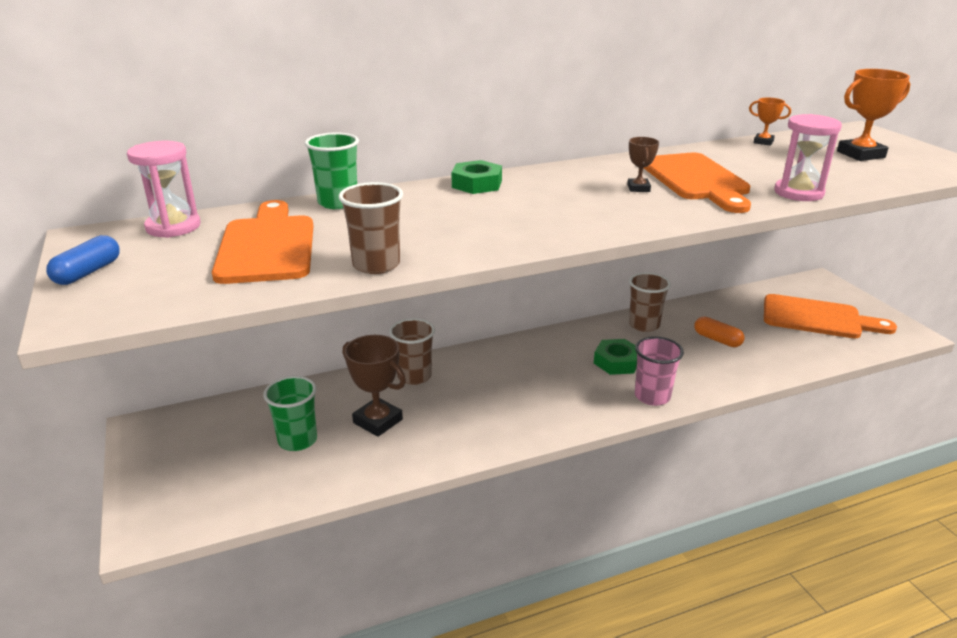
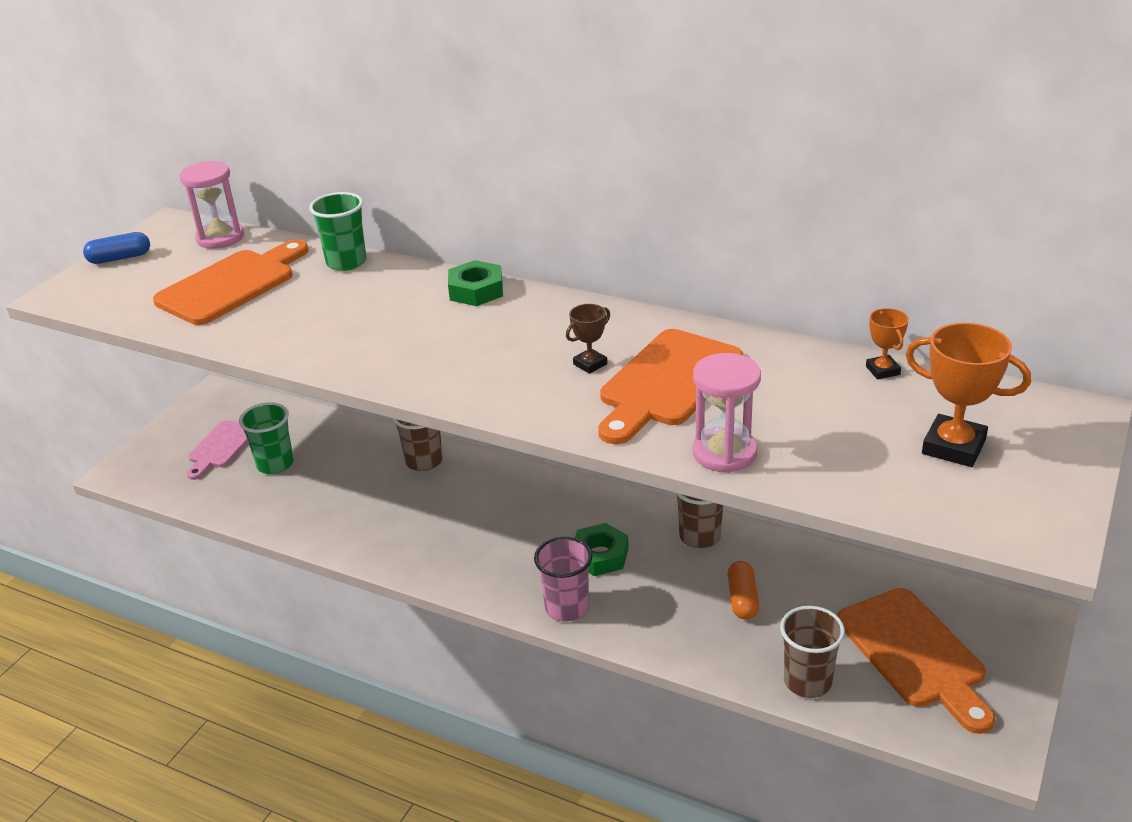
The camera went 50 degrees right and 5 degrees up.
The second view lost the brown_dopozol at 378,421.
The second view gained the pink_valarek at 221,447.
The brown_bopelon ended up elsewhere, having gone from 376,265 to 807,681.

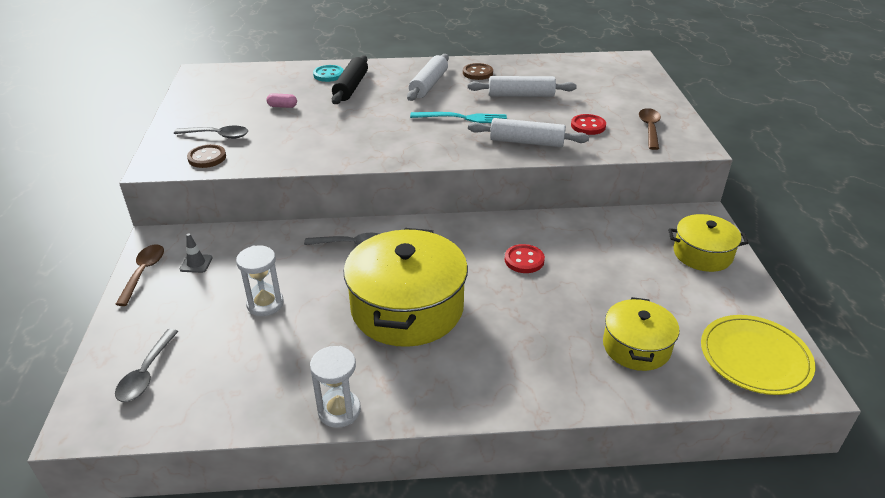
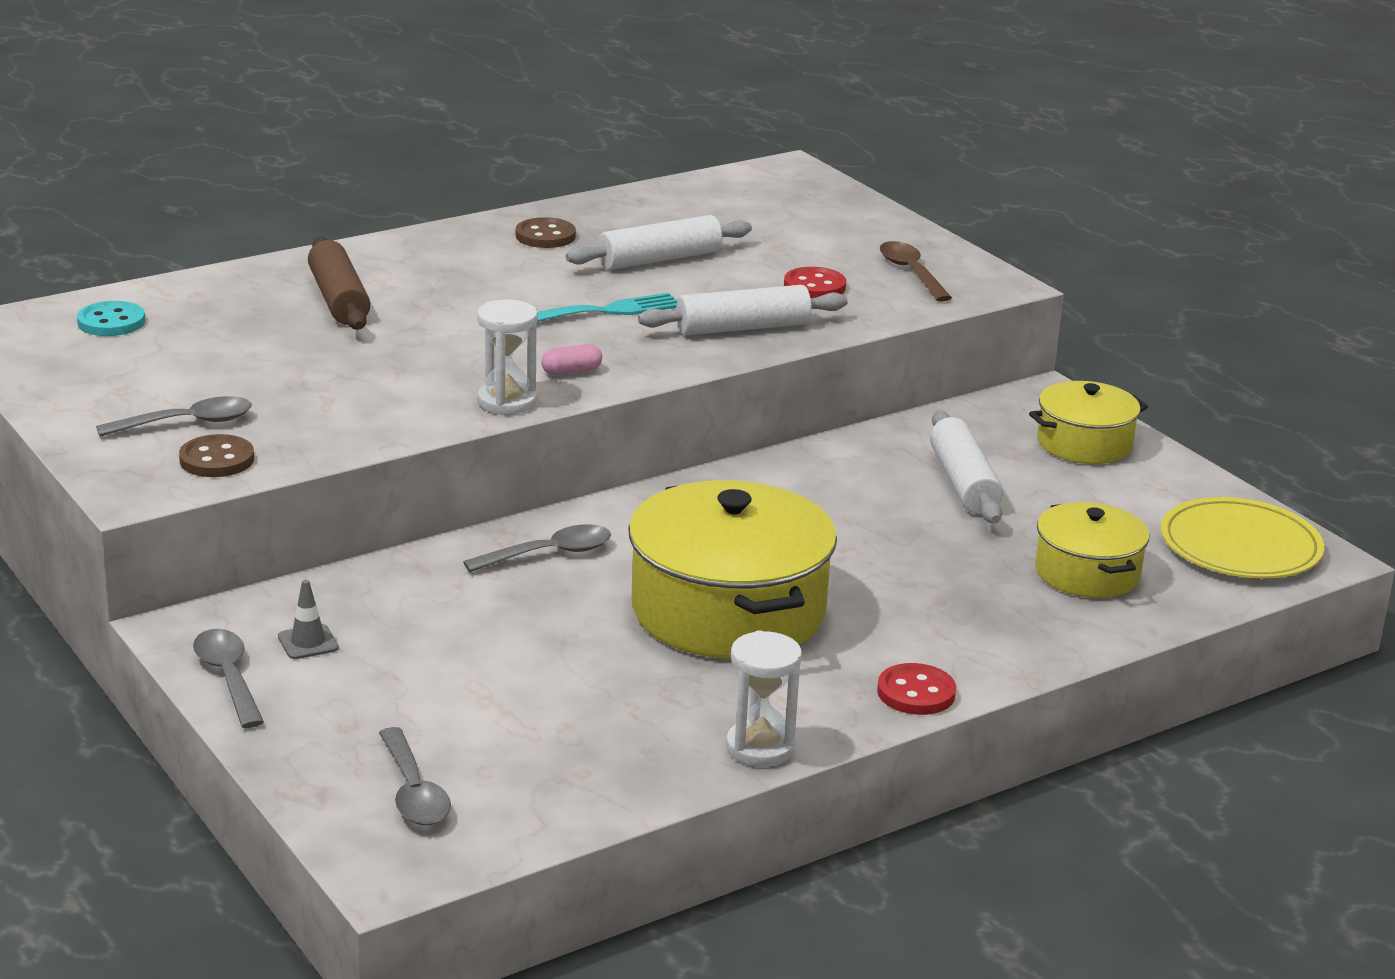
The camera went 30 degrees left and 10 degrees down.
The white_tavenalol ended up elsewhere, having gone from 265,304 to 507,402.
The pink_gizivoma ended up elsewhere, having gone from 282,106 to 571,372.
The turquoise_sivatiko ended up elsewhere, having gone from 328,75 to 111,322.
The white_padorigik ended up elsewhere, having gone from 428,85 to 963,483.
The red_sivatiko ended up elsewhere, having gone from 524,260 to 916,693.
What was the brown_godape at 143,272 turned into the grey_godape at 228,677.
What was the black_padorigik at 351,87 turned into the brown_padorigik at 338,300.

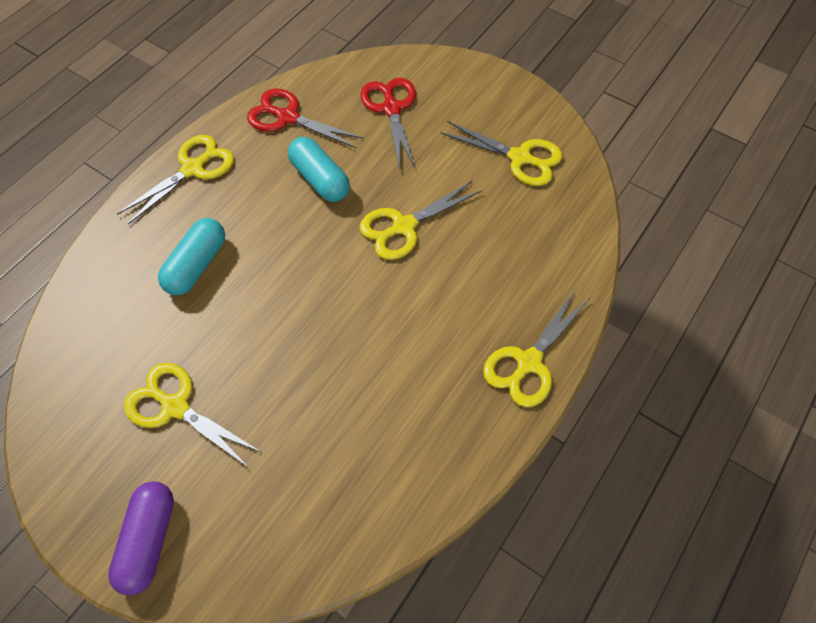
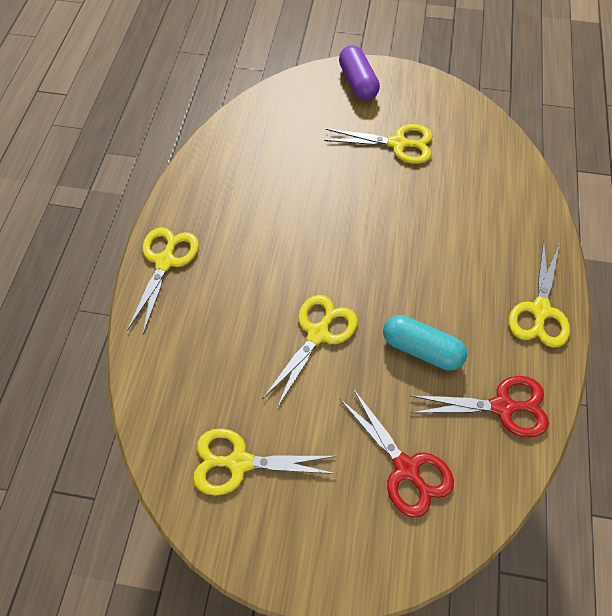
The camera went 155 degrees right and 0 degrees up.
The second view lost the turquoise_gizivoma at 196,265.

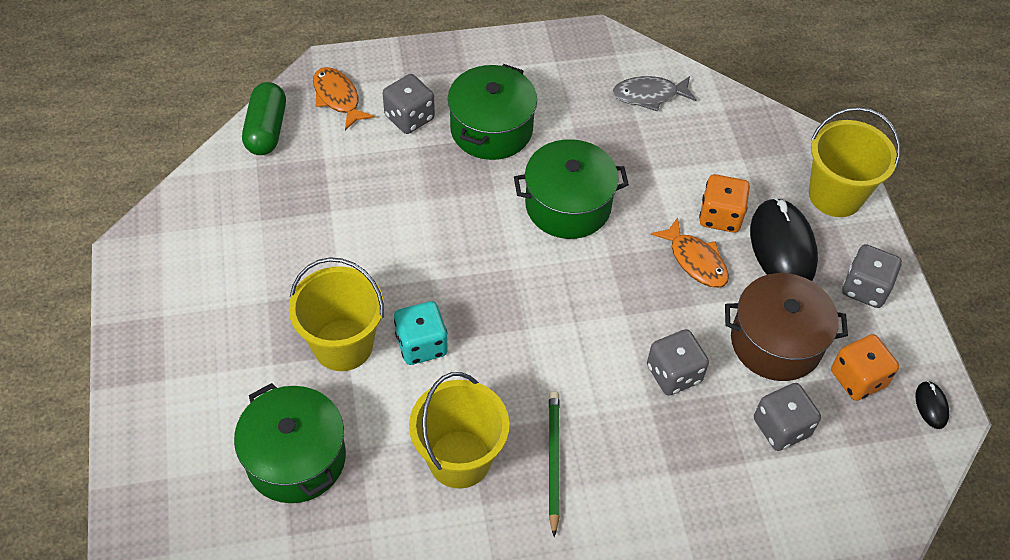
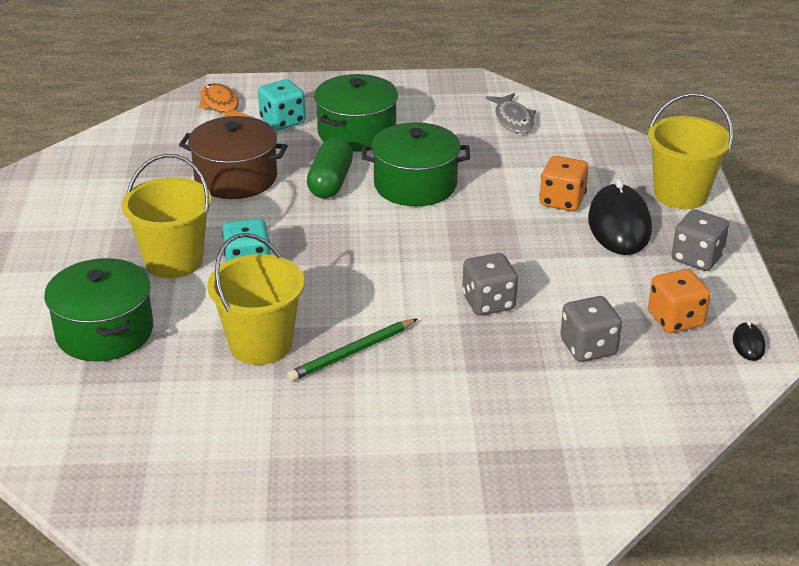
The camera went 10 degrees right and 20 degrees down.
The second view lost the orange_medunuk at 695,260.
The green_gizivoma ended up elsewhere, having gone from 266,130 to 330,182.
The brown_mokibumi ended up elsewhere, having gone from 776,342 to 236,178.
What was the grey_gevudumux at 409,117 turned into the turquoise_gevudumux at 282,121.
The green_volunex at 553,461 ended up facing another way, 135 degrees counterclockwise from before.
The grey_medunuk at 649,95 ended up facing another way, 105 degrees counterclockwise from before.

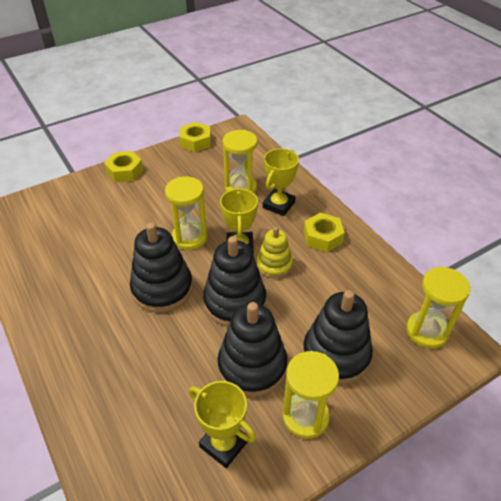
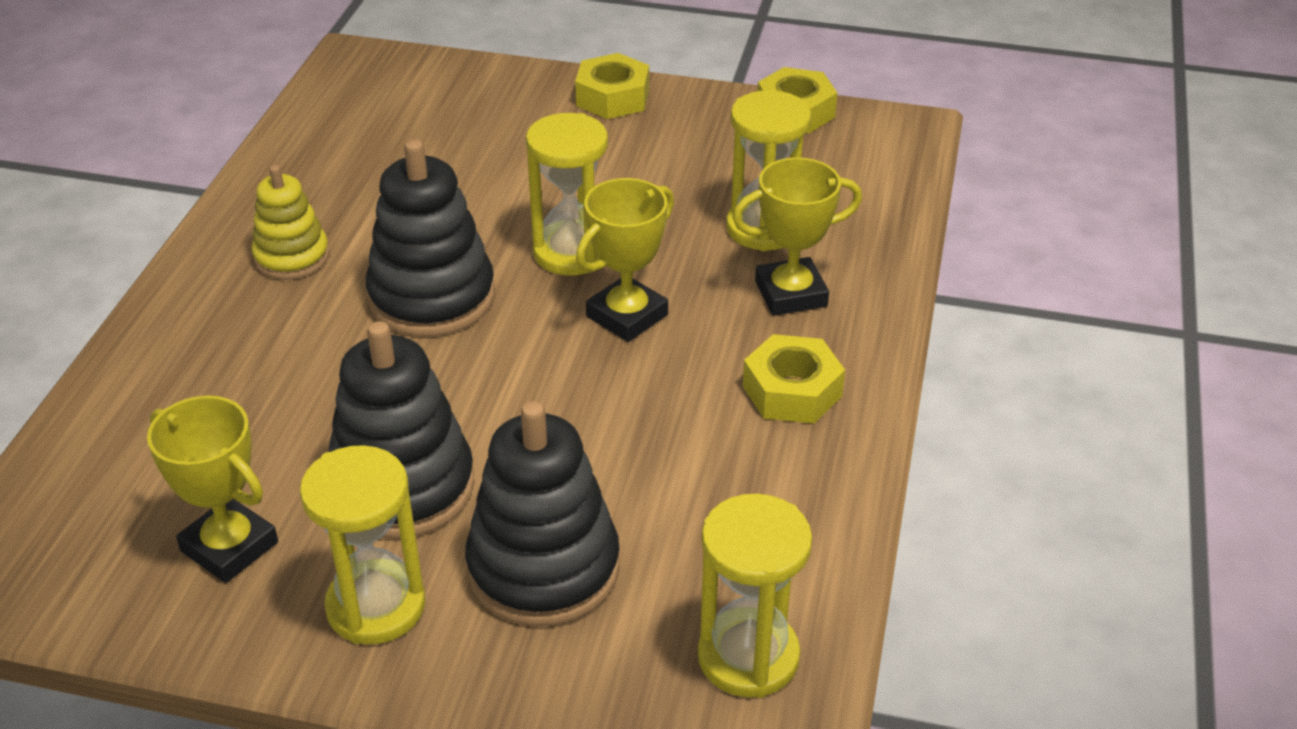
The camera went 45 degrees right and 5 degrees down.
The second view lost the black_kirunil at 234,302.
The yellow_kirunil ended up elsewhere, having gone from 274,265 to 292,257.
The yellow_dopozol at 224,444 ended up facing another way, 45 degrees counterclockwise from before.

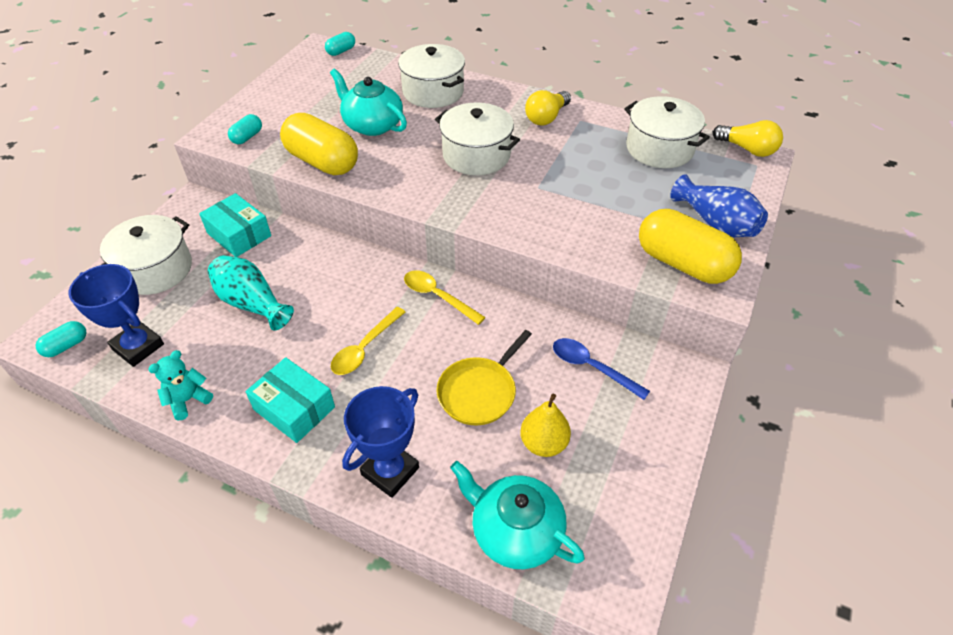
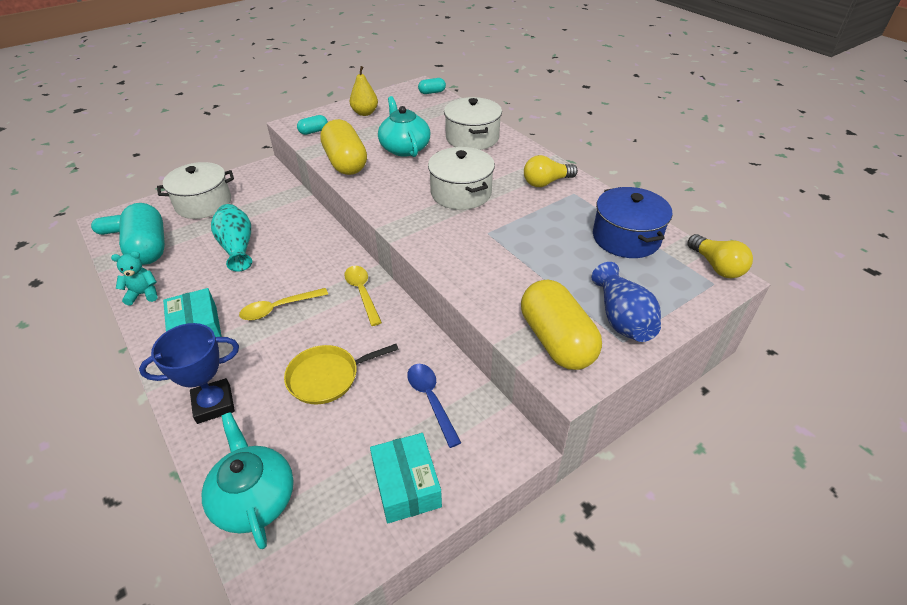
The camera went 30 degrees right and 5 degrees down.
The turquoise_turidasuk ended up elsewhere, having gone from 239,234 to 406,485.
The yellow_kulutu ended up elsewhere, having gone from 543,443 to 365,113.
Where the blue_dopozol stood at 138,347, the turquoise_gizivoma came to stand at 149,248.
What was the white_mokibumi at 659,148 turned into the blue_mokibumi at 626,238.

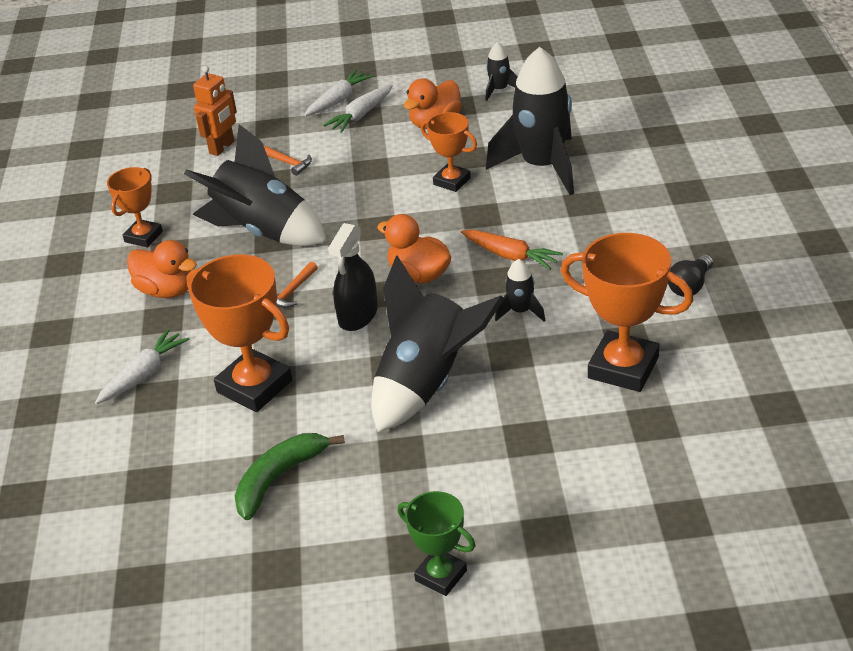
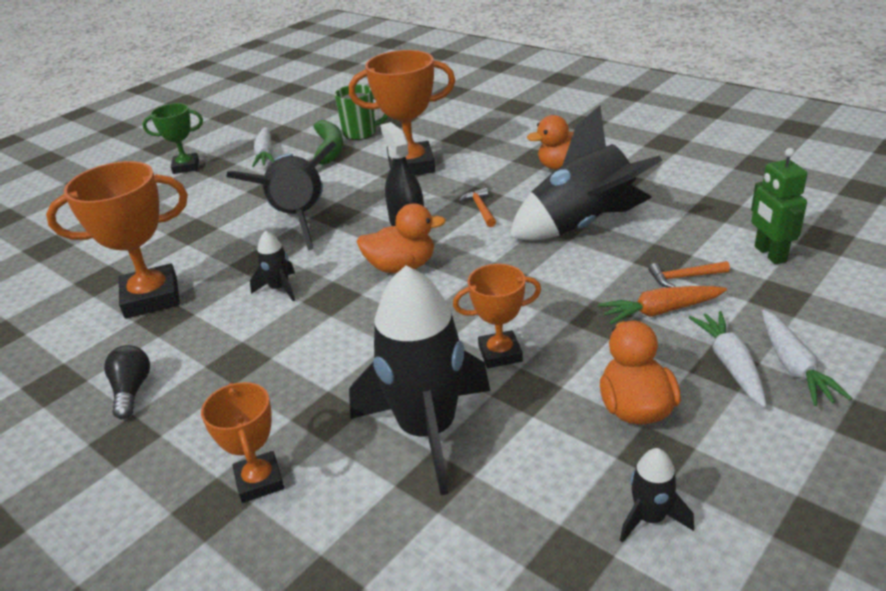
The camera went 135 degrees right and 5 degrees down.
The second view gained the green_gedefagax at 361,133.
The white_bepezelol ended up elsewhere, having gone from 144,374 to 265,154.
The orange_dopozol ended up elsewhere, having gone from 143,237 to 259,481.
The orange_bepezelol ended up elsewhere, having gone from 510,256 to 660,311.
What was the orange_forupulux at 222,147 turned into the green_forupulux at 769,254.

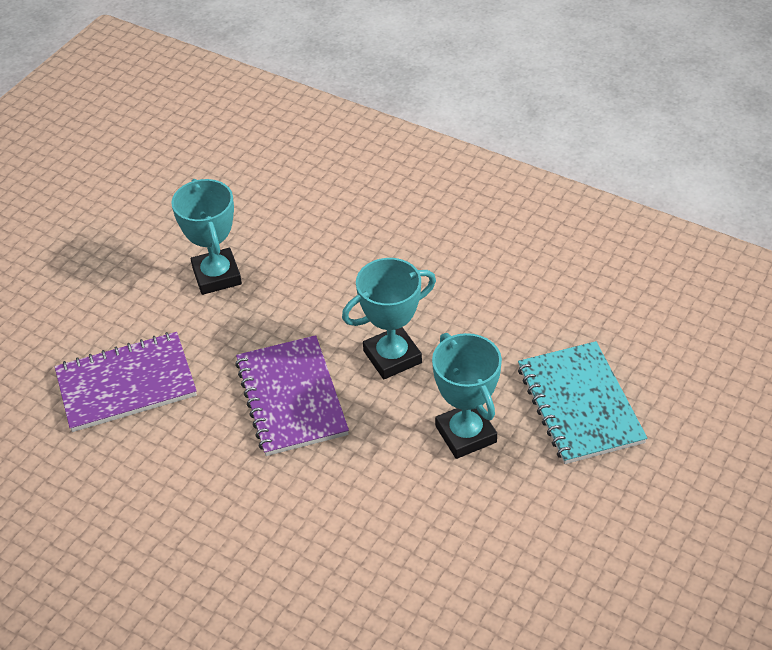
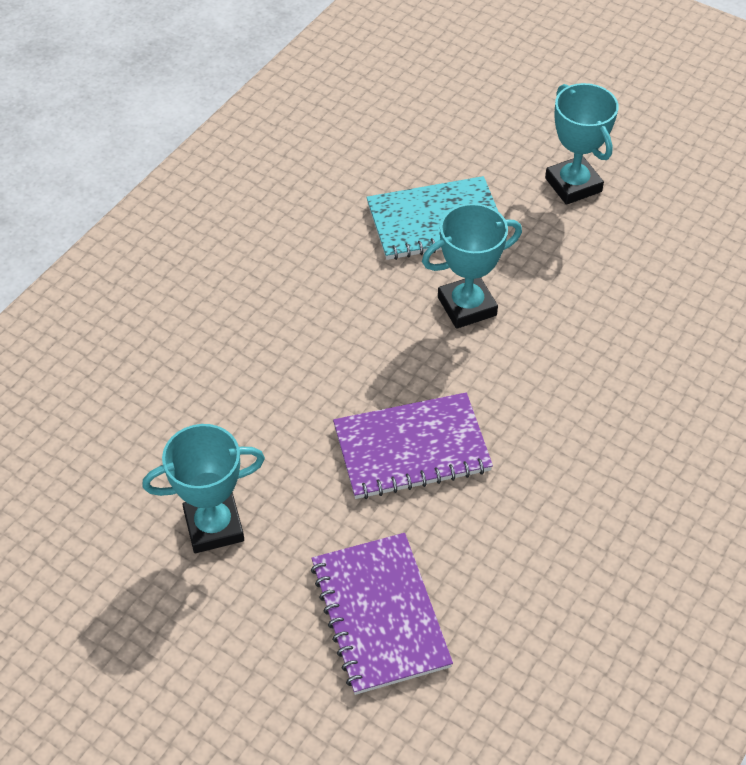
The camera went 90 degrees left and 5 degrees up.
The turquoise_dopozol ended up elsewhere, having gone from 392,357 to 573,185.

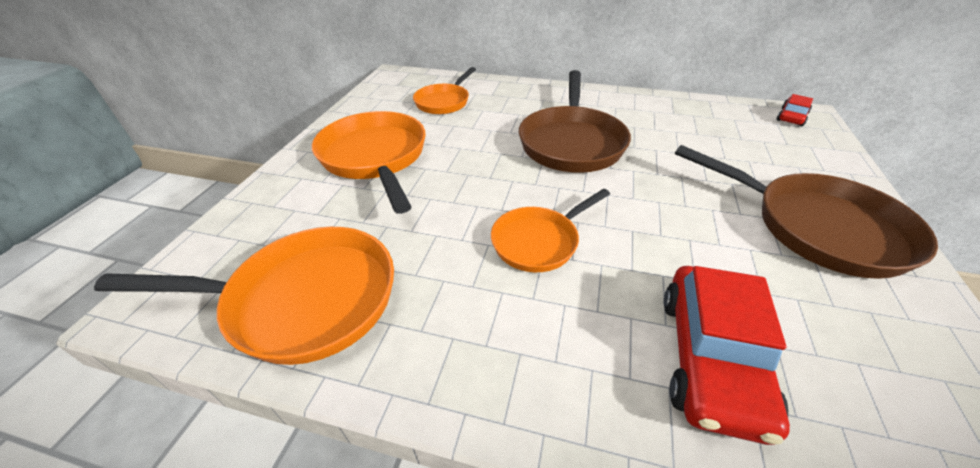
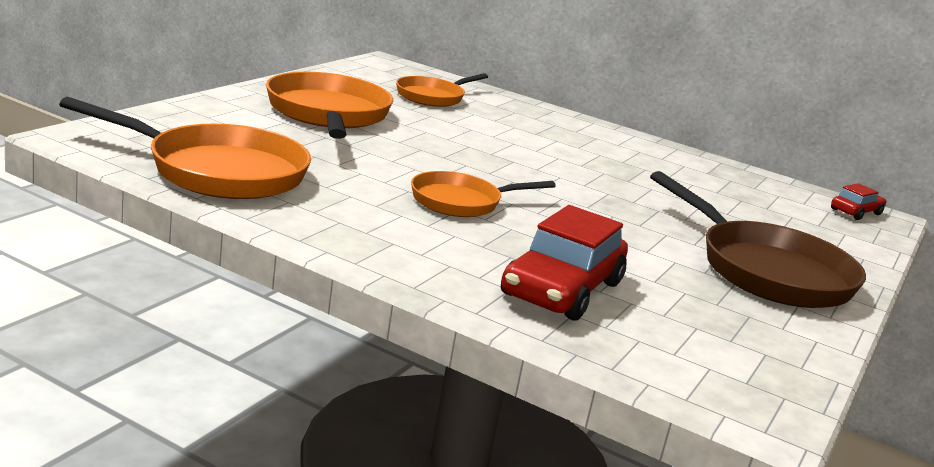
The camera went 10 degrees right and 20 degrees down.
The second view lost the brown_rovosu at 571,142.

